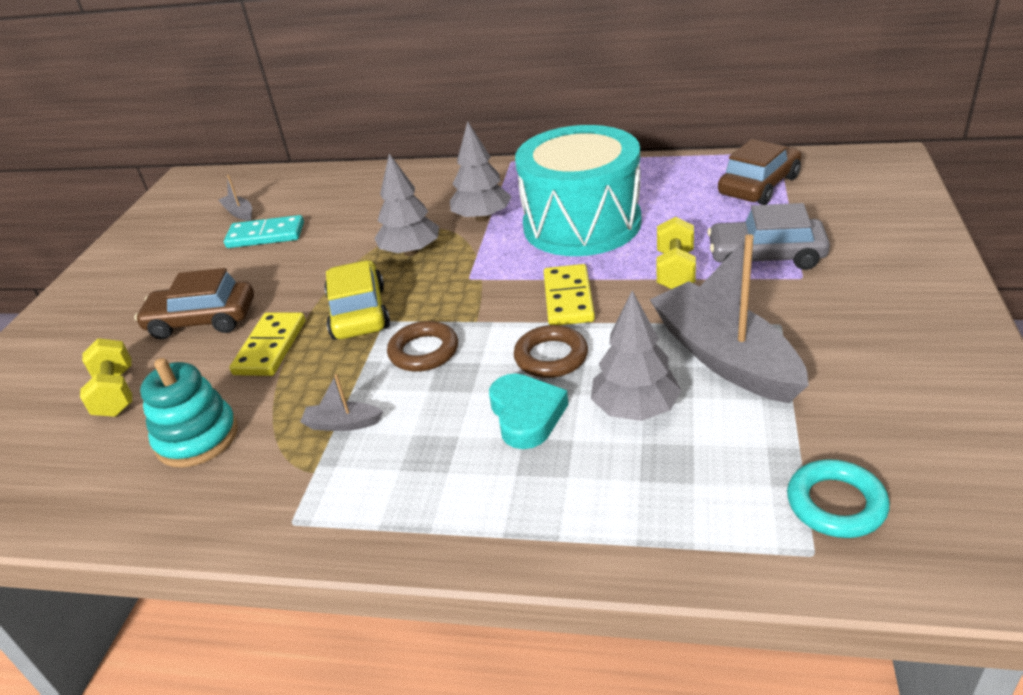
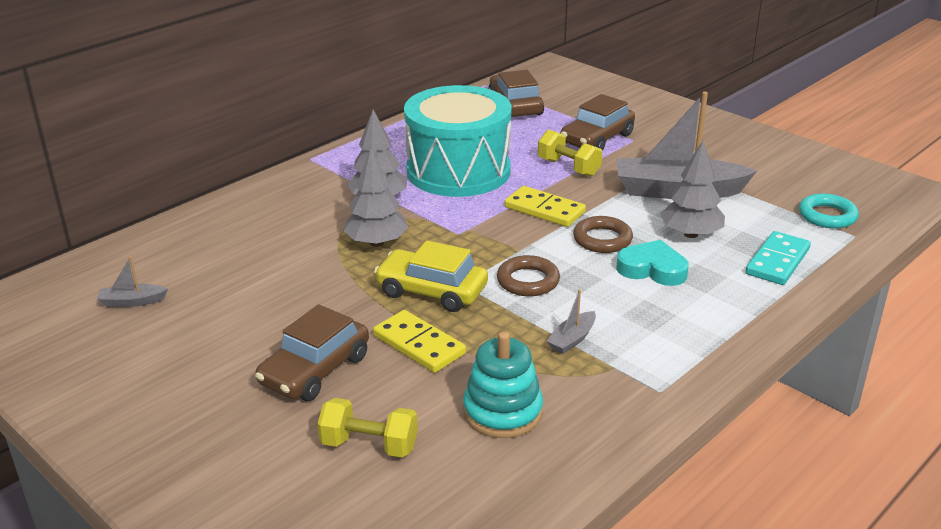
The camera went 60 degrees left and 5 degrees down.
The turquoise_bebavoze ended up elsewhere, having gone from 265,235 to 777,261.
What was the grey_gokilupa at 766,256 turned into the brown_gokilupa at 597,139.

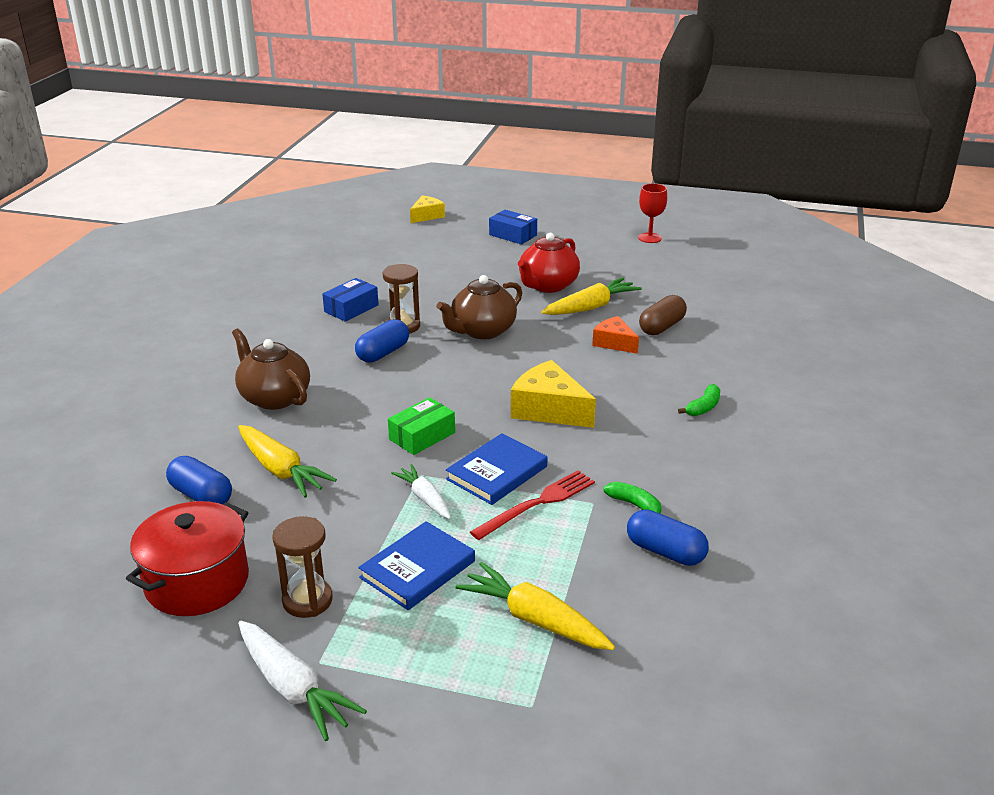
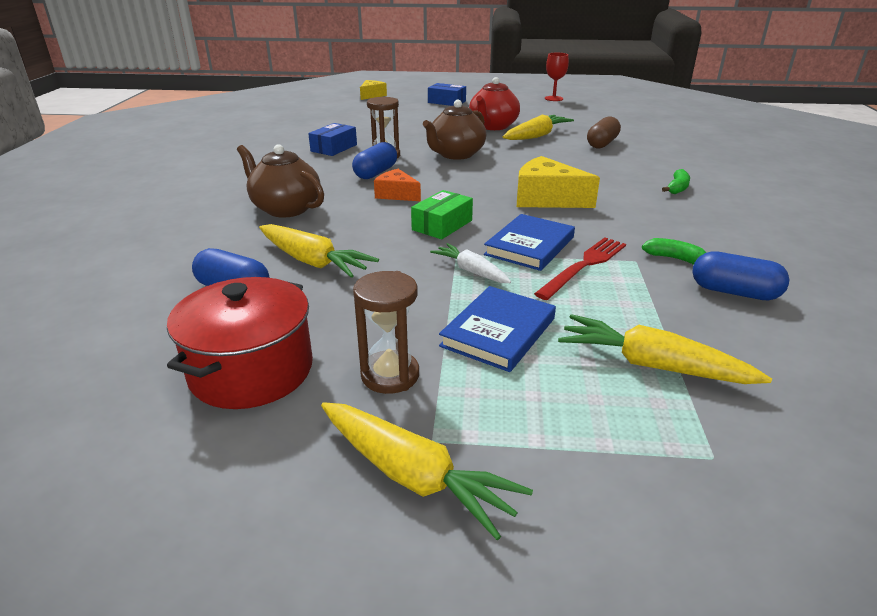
The camera went 10 degrees left and 0 degrees up.
The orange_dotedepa ended up elsewhere, having gone from 614,343 to 396,194.
What was the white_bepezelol at 294,689 turned into the yellow_bepezelol at 414,476.

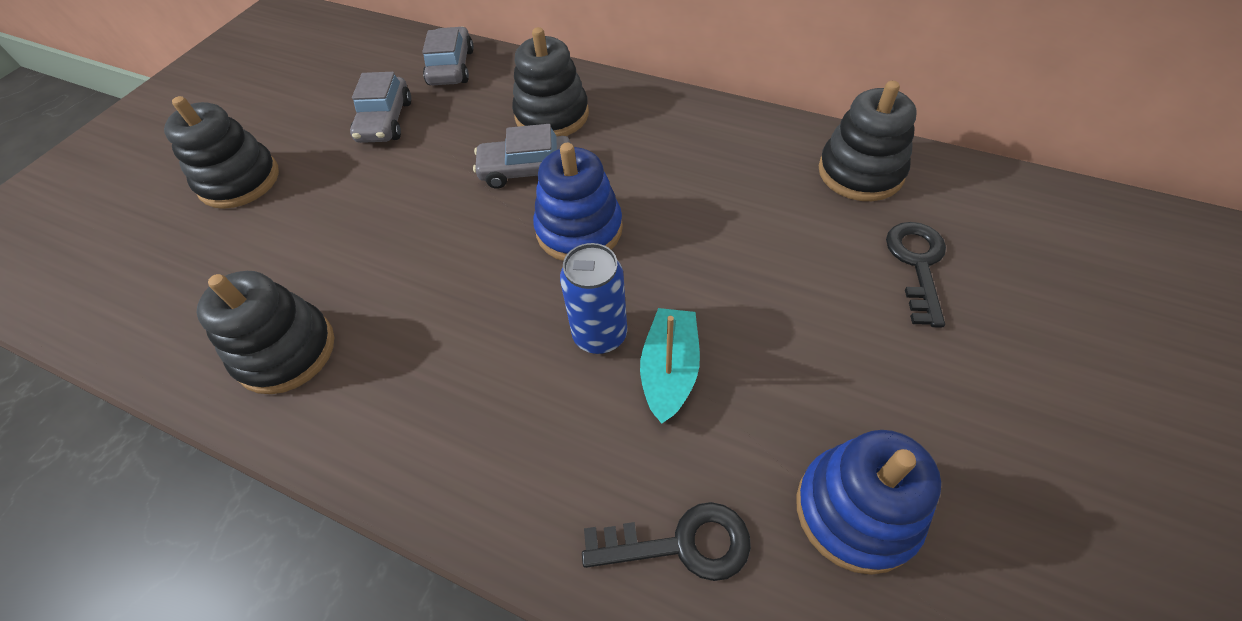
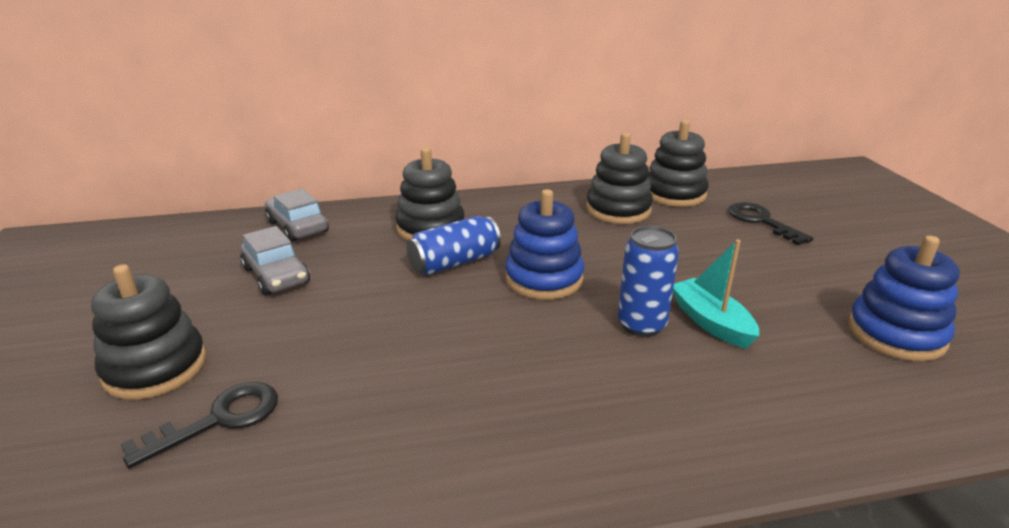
The camera went 40 degrees left and 25 degrees down.
The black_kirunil ended up elsewhere, having gone from 286,351 to 618,210.
The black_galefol ended up elsewhere, having gone from 681,543 to 218,420.
Where the grey_gokilupa stood at 526,170, the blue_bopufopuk came to stand at 454,262.

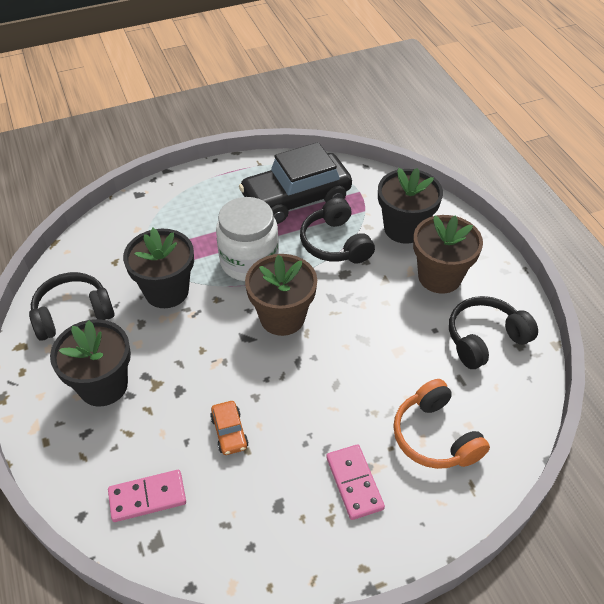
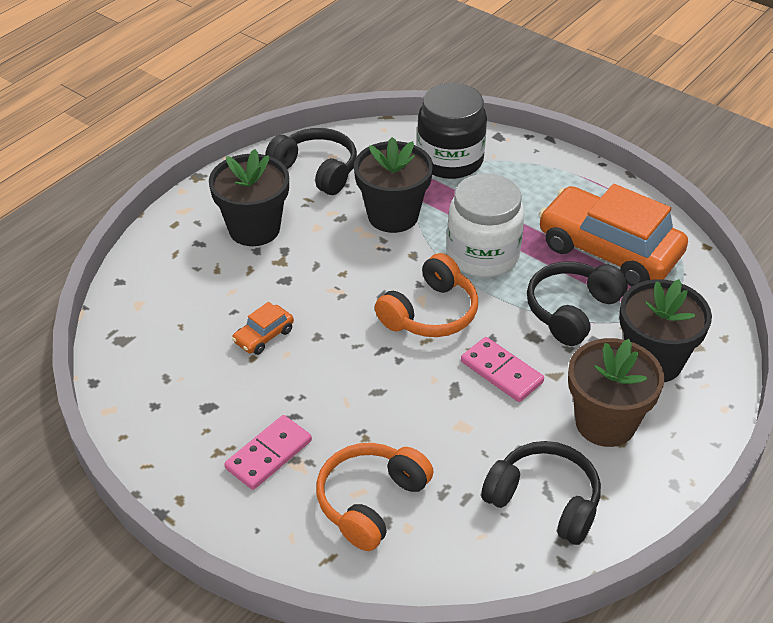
The camera went 60 degrees right and 5 degrees down.
The second view gained the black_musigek at 450,160.
The pink_bebavoze ended up elsewhere, having gone from 147,497 to 501,372.
Where the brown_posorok stood at 282,317, the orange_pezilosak came to stand at 430,313.
What was the black_gokilupa at 296,198 turned into the orange_gokilupa at 609,250.

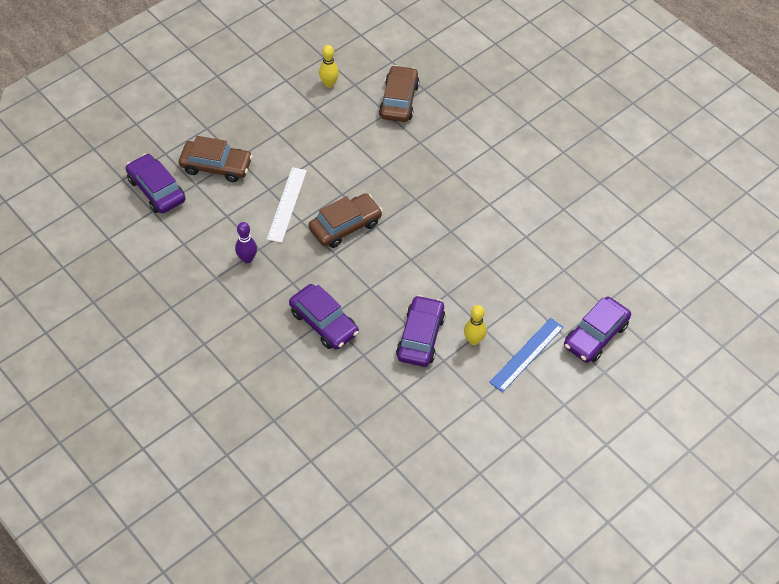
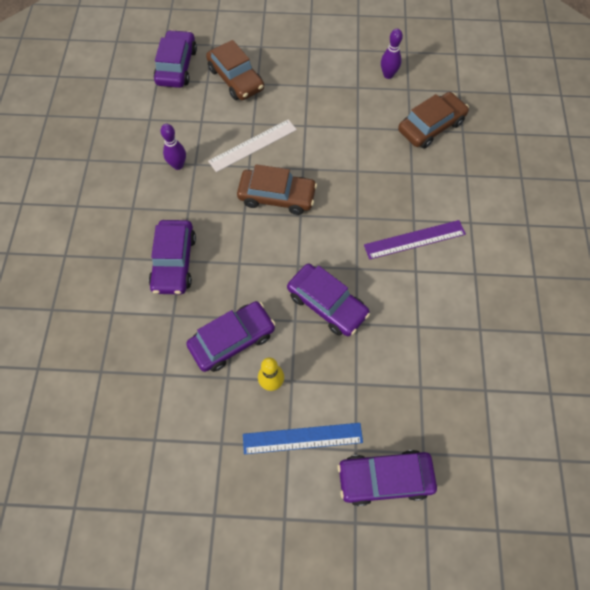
The camera went 45 degrees right and 10 degrees up.
The second view gained the purple_gokilupa at 327,304.
The second view gained the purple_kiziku at 414,239.
What was the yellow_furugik at 329,84 turned into the purple_furugik at 388,75.

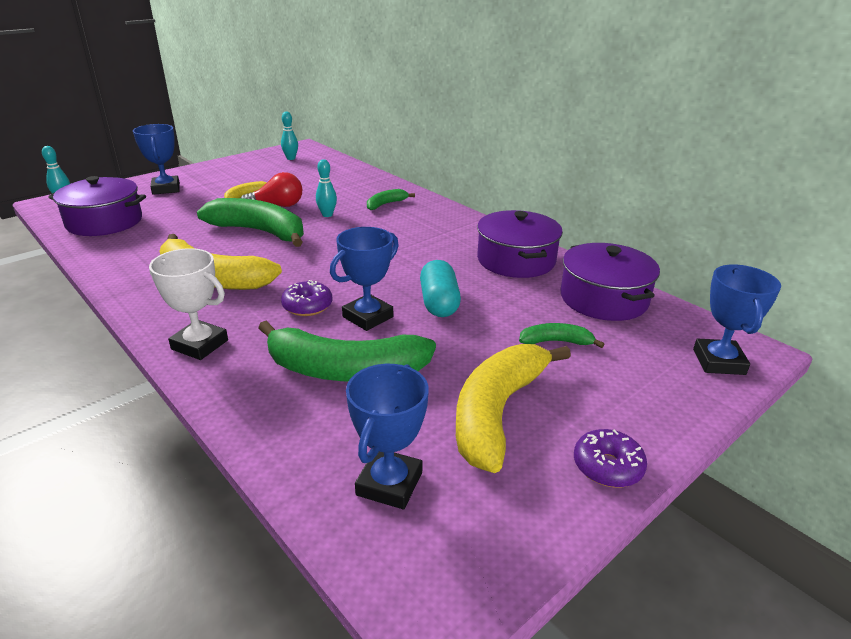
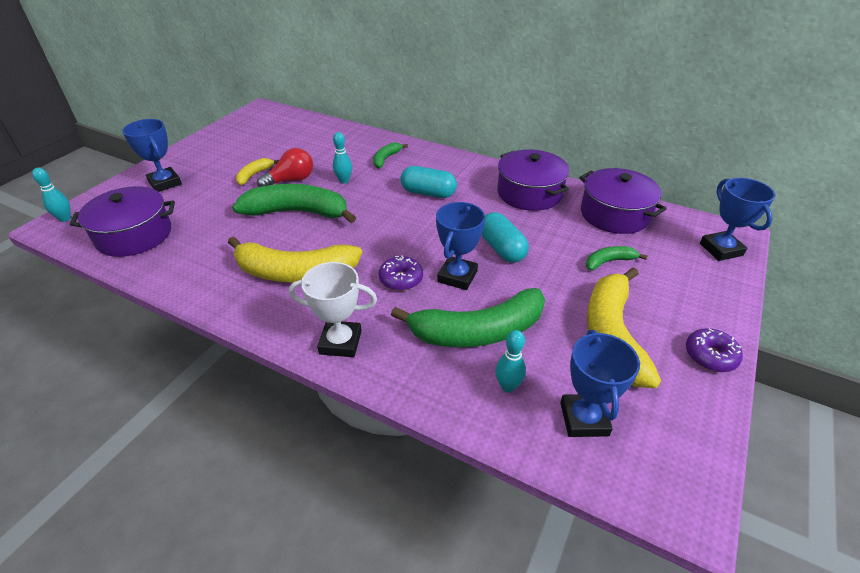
The camera went 20 degrees left and 10 degrees up.
The second view gained the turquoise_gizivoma at 428,193.
The turquoise_furugik ended up elsewhere, having gone from 291,158 to 507,386.

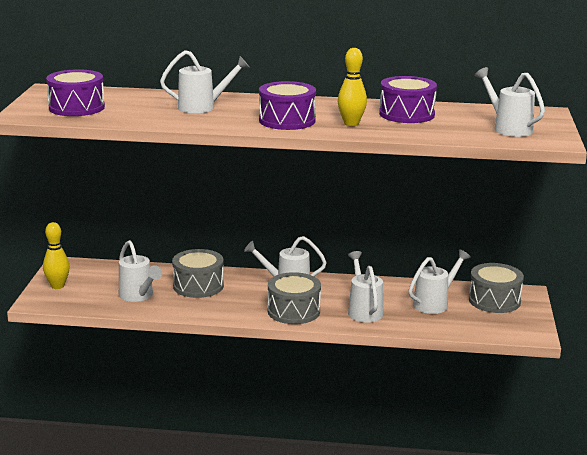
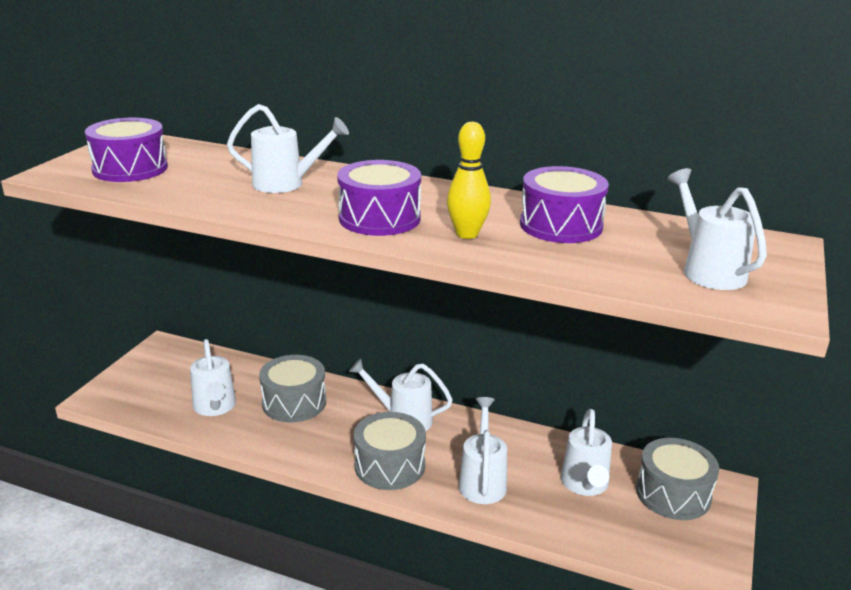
The camera went 15 degrees right and 5 degrees up.
The second view lost the yellow_furugik at 57,286.
The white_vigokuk at 434,303 ended up facing another way, 120 degrees clockwise from before.

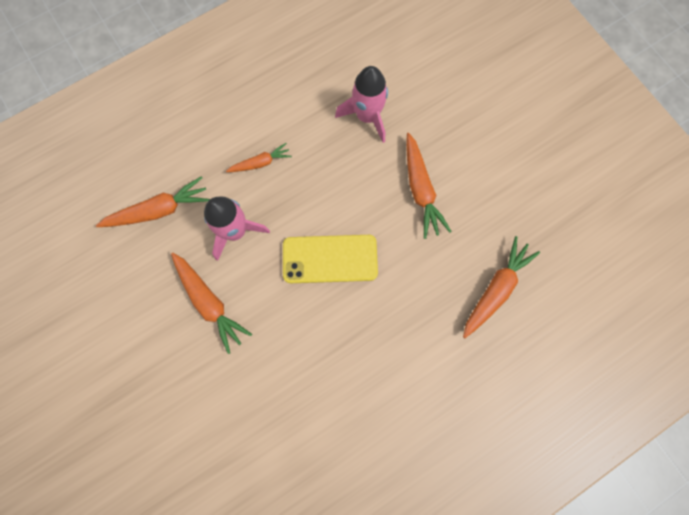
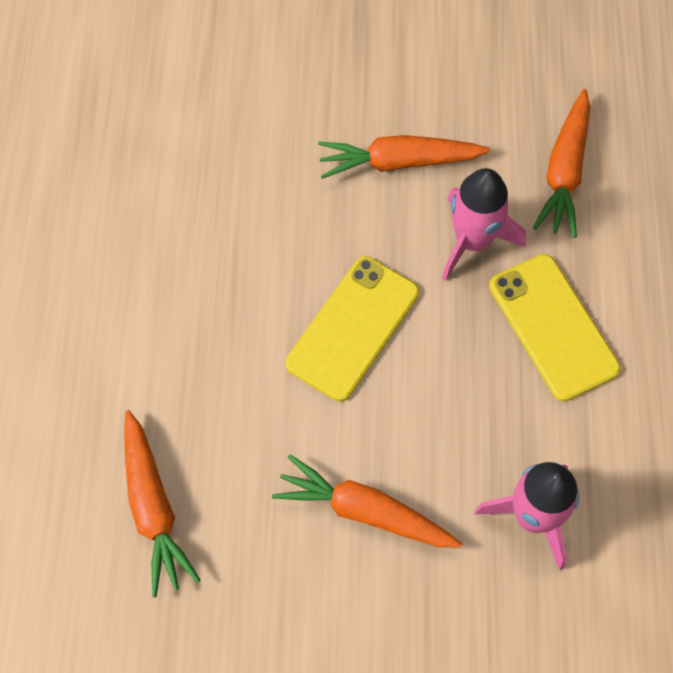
The camera went 125 degrees right and 10 degrees down.
Where the orange_bepezelol stood at 260,163, the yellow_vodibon came to stand at 553,327.

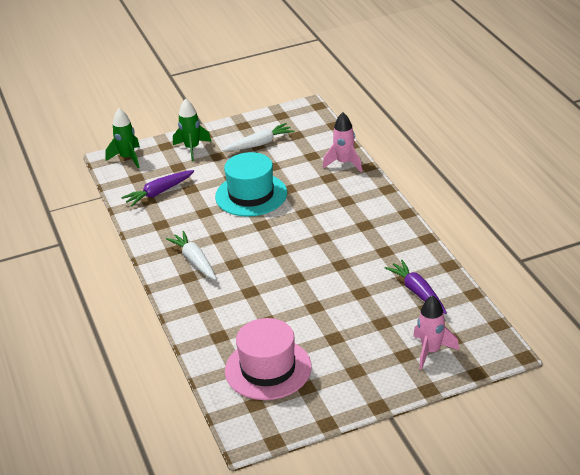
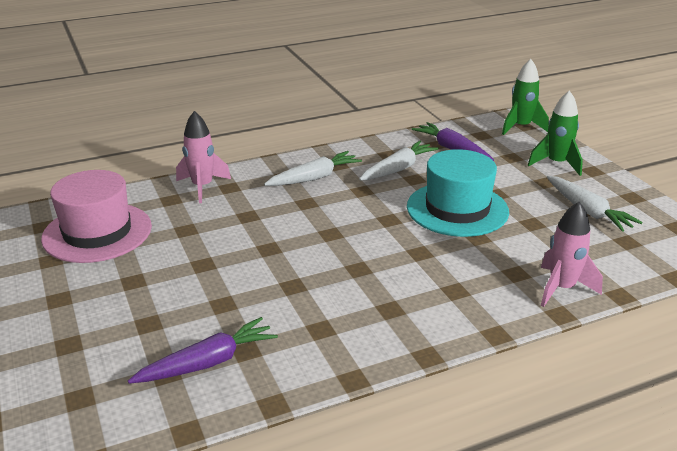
The camera went 85 degrees right and 5 degrees down.
The second view gained the white_bepezelol at 398,169.
The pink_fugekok ended up elsewhere, having gone from 431,351 to 202,187.

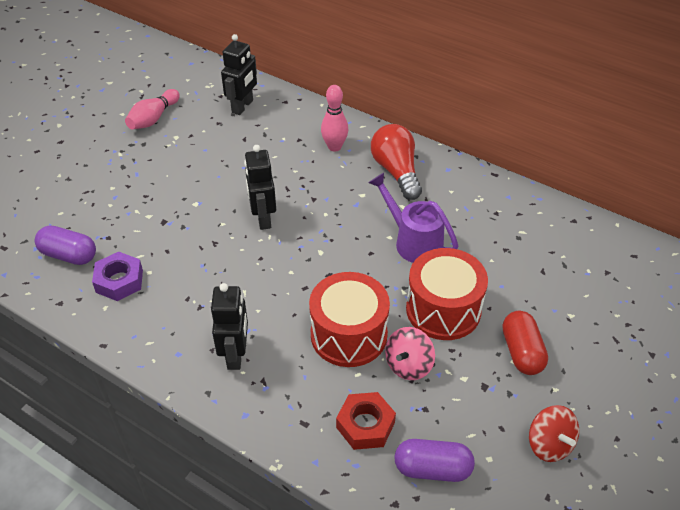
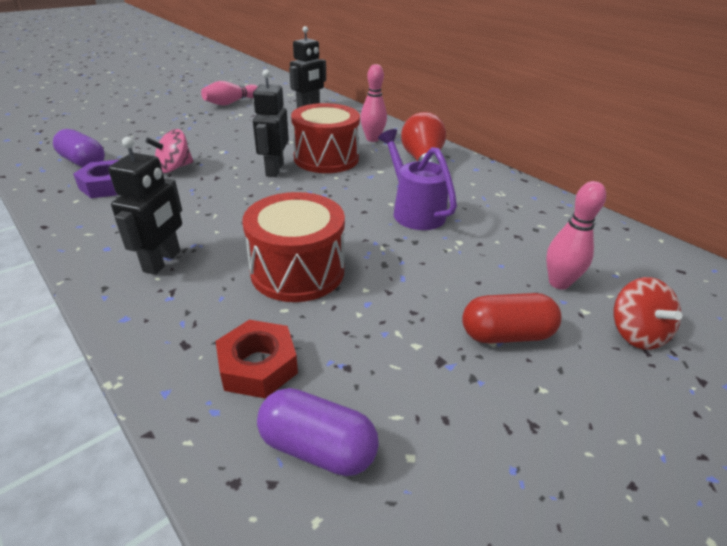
The camera went 15 degrees right and 10 degrees down.
The second view gained the pink_furugik at 559,283.
The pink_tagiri ended up elsewhere, having gone from 408,365 to 174,168.
The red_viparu ended up elsewhere, having gone from 443,309 to 326,158.
The red_tagiri ended up elsewhere, having gone from 549,444 to 635,333.
The red_gizivoma at 521,352 ended up facing another way, 75 degrees clockwise from before.

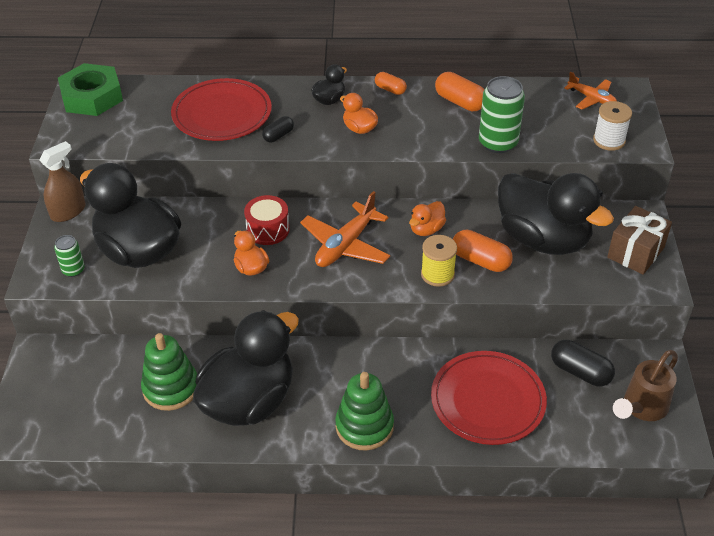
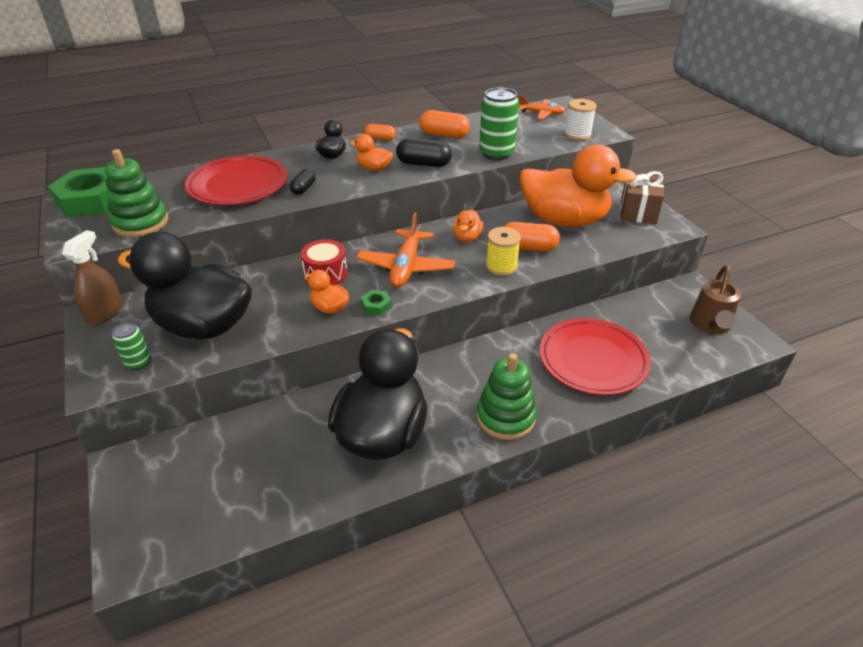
The camera went 25 degrees left and 5 degrees down.
The second view gained the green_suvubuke at 376,305.
The green_kirunil ended up elsewhere, having gone from 171,388 to 141,222.
The black_gizivoma ended up elsewhere, having gone from 580,372 to 423,164.
What was the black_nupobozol at 543,239 turned into the orange_nupobozol at 564,221.

